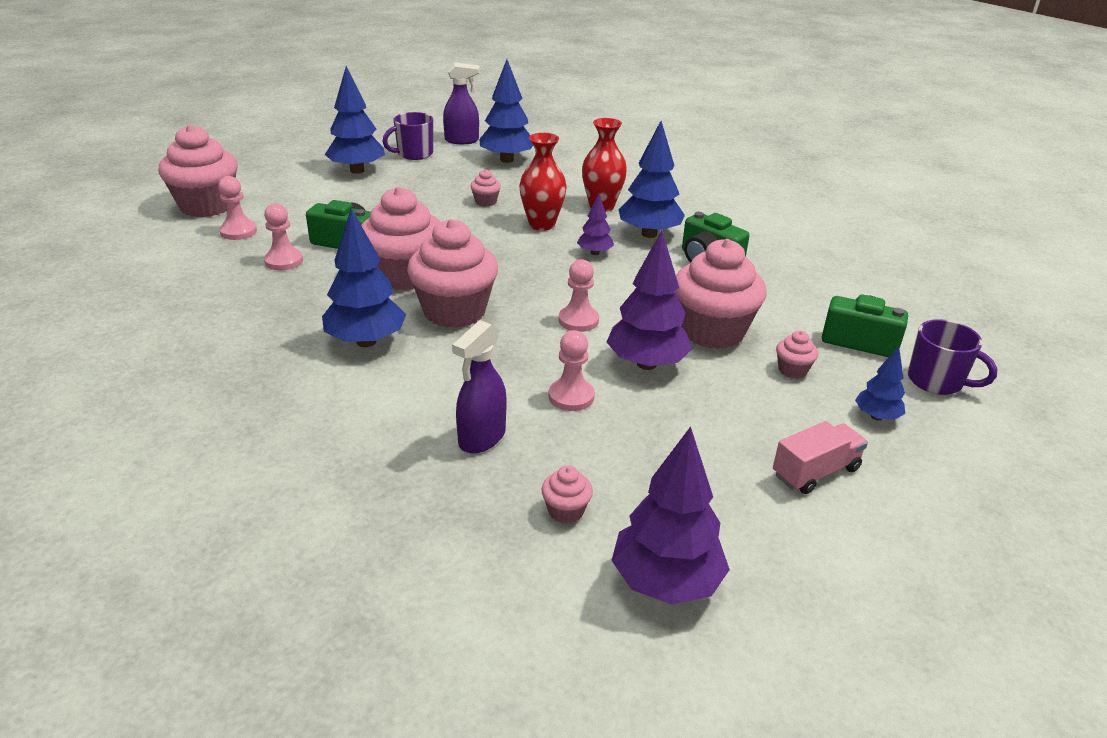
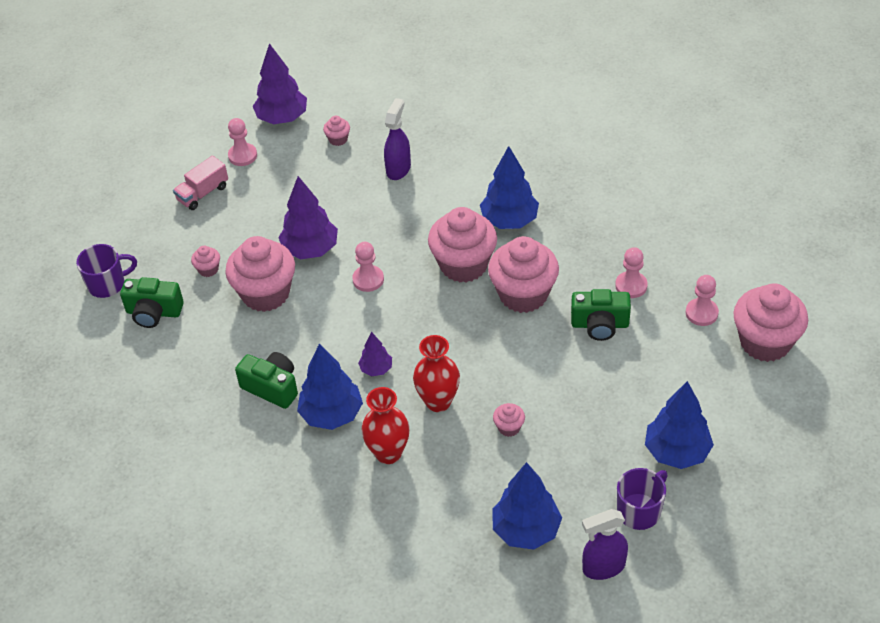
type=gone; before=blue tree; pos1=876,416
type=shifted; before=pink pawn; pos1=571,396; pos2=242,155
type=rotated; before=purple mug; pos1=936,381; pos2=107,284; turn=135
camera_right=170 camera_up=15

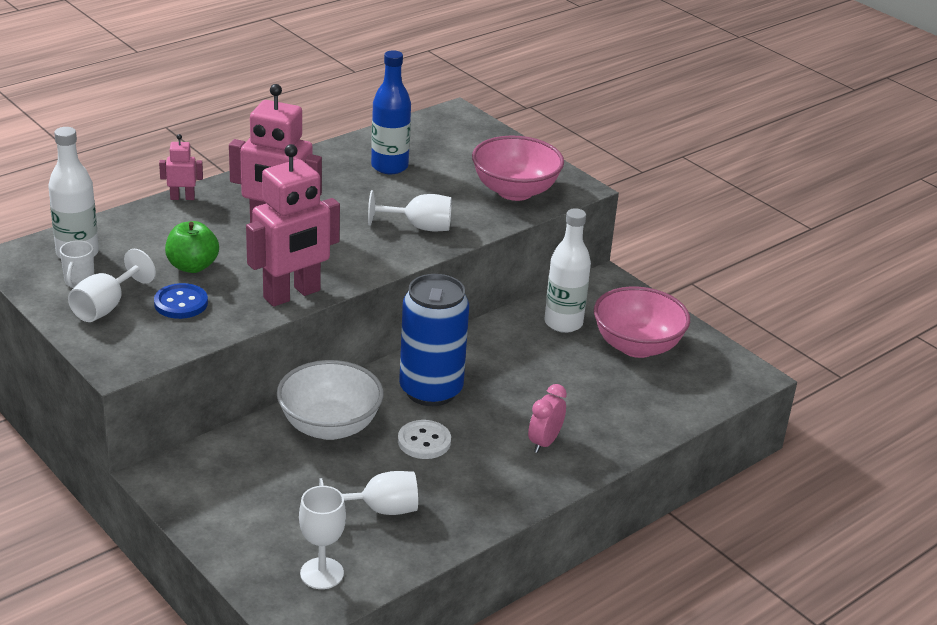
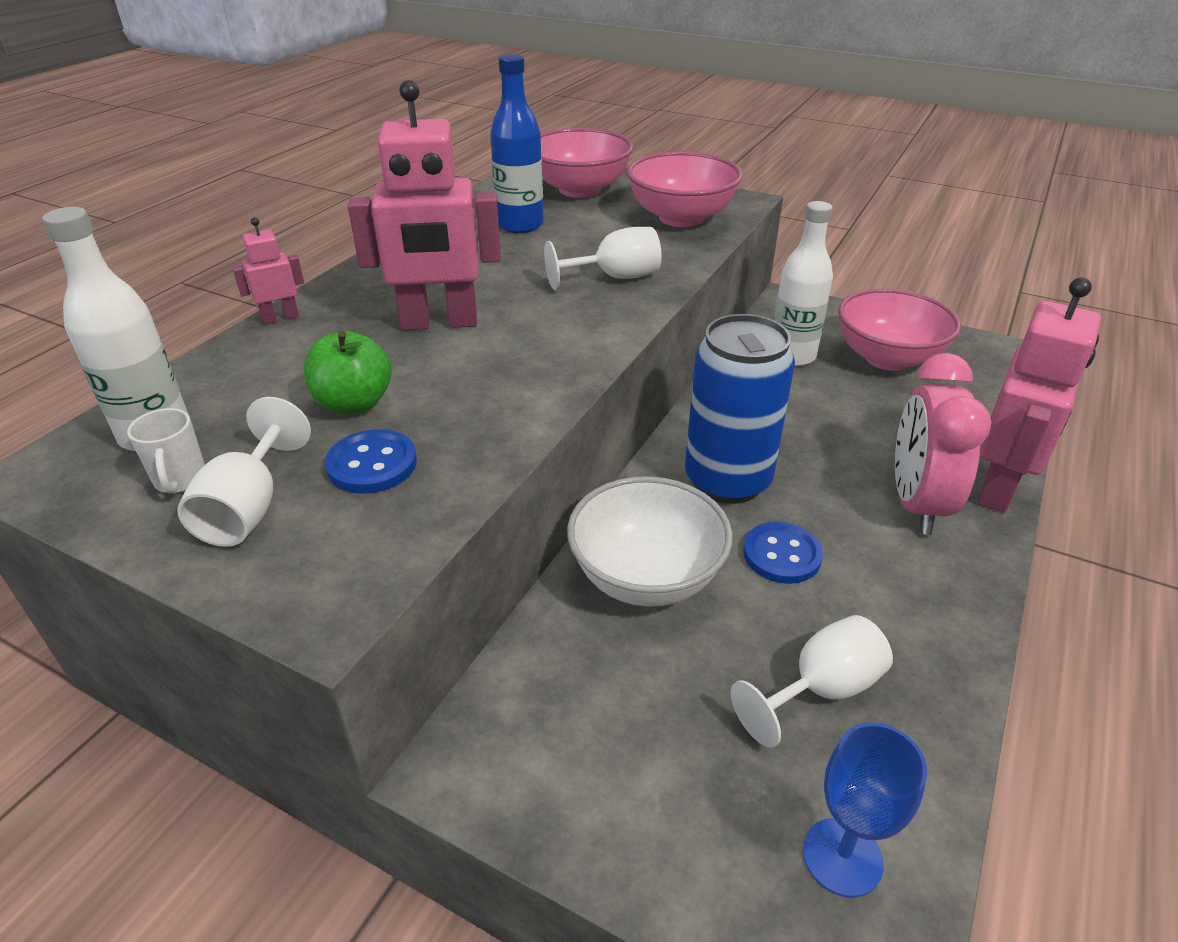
type=new; after=pink bowl; pos2=579,189
type=shifted; before=pink robot; pos1=292,294; pos2=998,488
type=repainted; before=white goblet; after=blue goblet; pos1=322,573; pos2=842,857
type=repainted; before=white button; after=blue button; pos1=424,441; pos2=782,555
type=scaled; before=pink clock; pos1=544,442; pos2=916,504; scale=1.77
camera_right=-20 camera_up=5

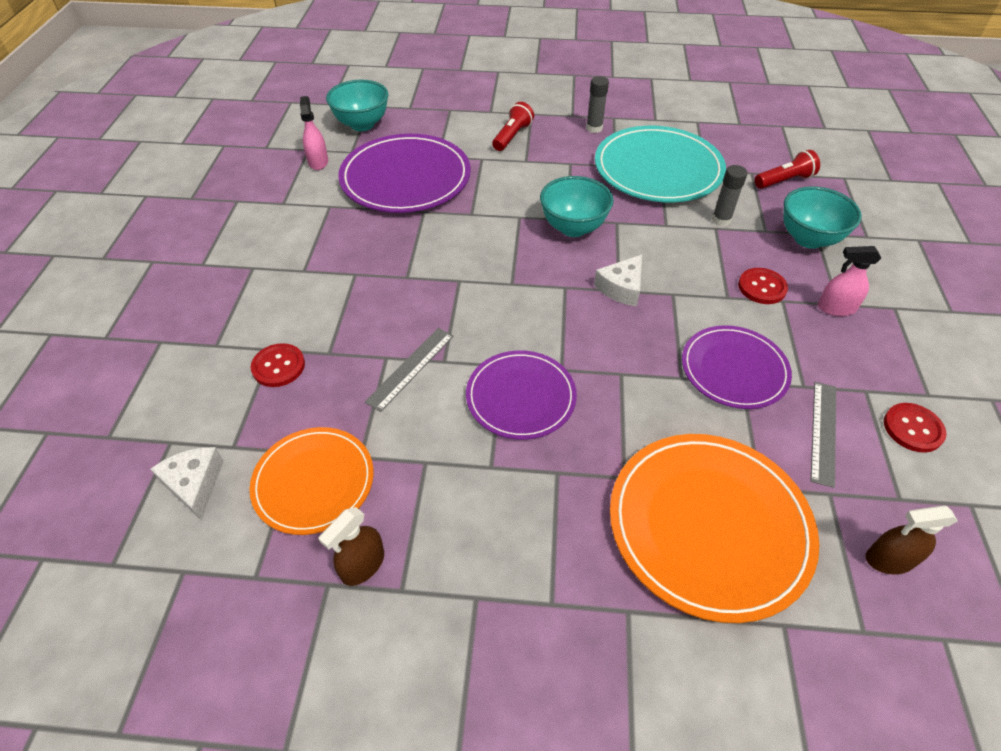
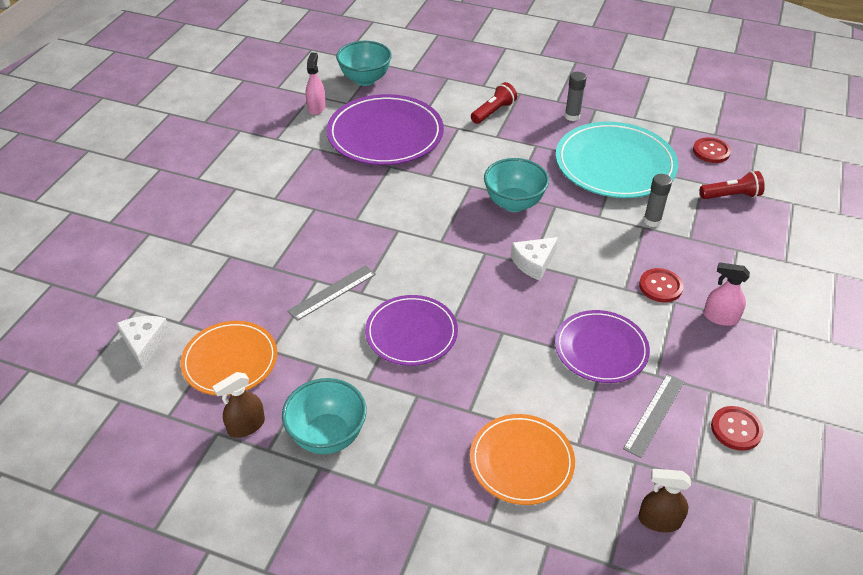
type=shifted; before=red button; pos1=278,366; pos2=711,151
type=shifted; before=turquoise bowl; pos1=808,239; pos2=327,436
type=scaled; before=orange plate; pos1=709,525; pos2=521,461; scale=0.63
camera_right=15 camera_up=-5

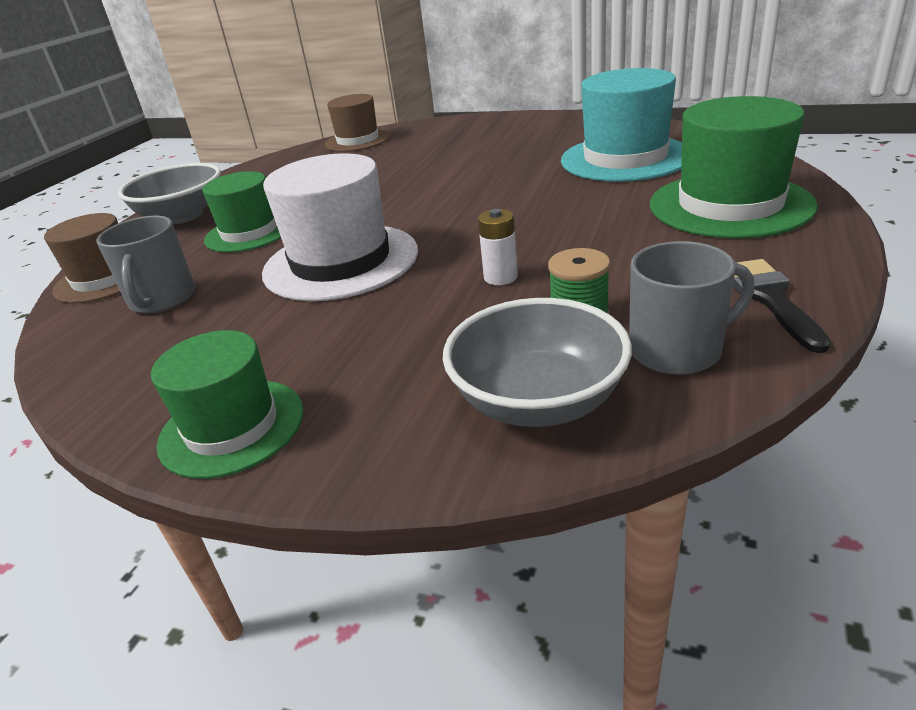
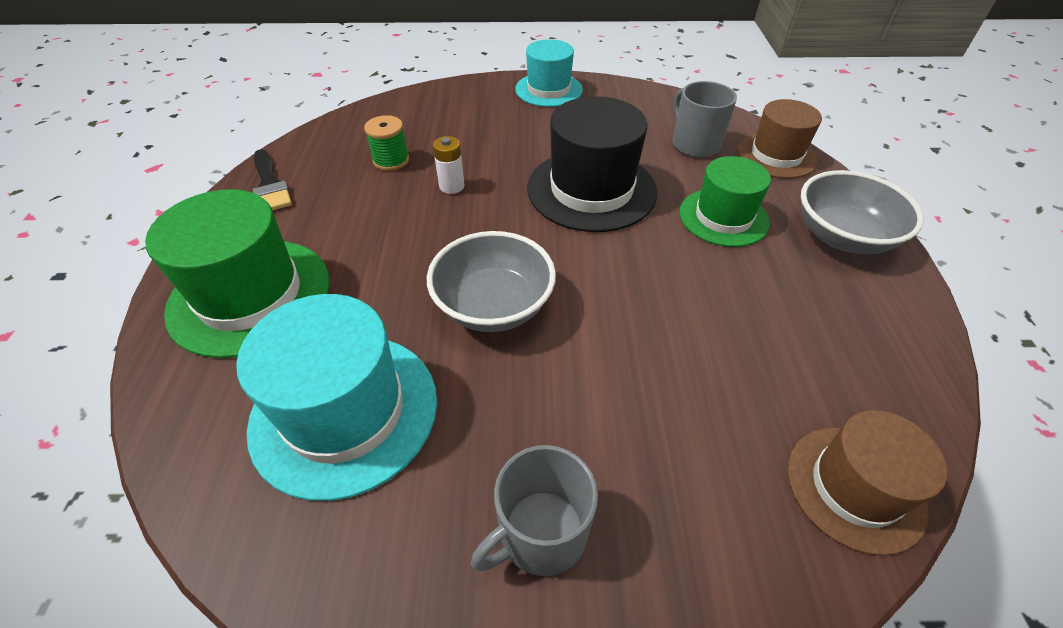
type=shifted; before=grey bowl; pos1=538,401; pos2=493,306
type=shifted; before=grey mug; pos1=677,350; pos2=541,533
type=repainted; before=green hat; after=turquoise hat; pos1=232,427; pos2=548,89
type=repainted; before=white hat; after=black hat; pos1=341,261; pos2=591,190
camera_right=155 camera_up=15

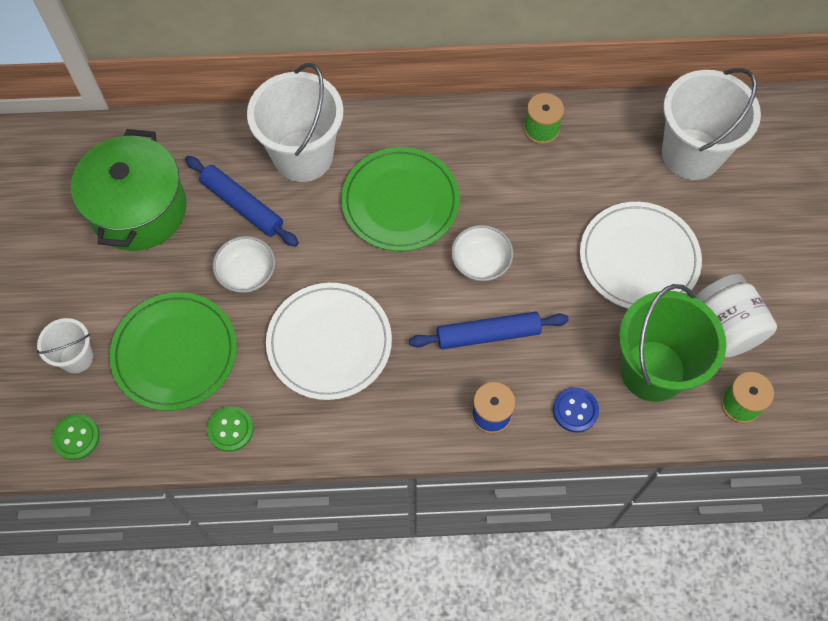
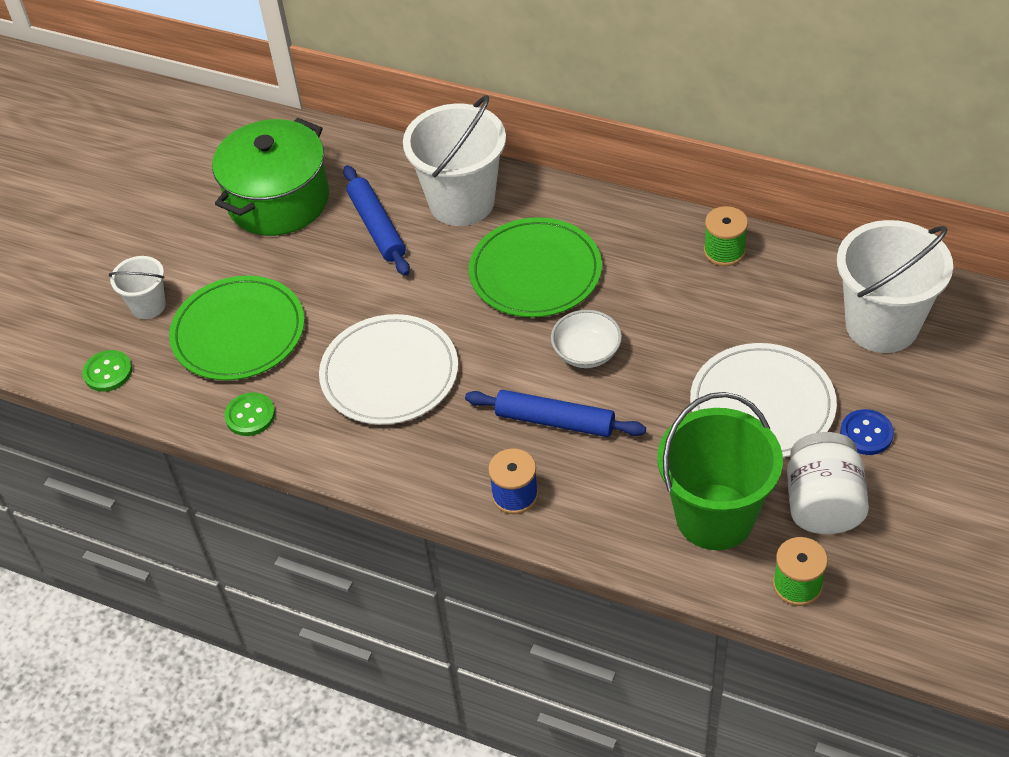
type=gone; before=white bowl; pos1=247,273
type=shifted; before=blue button; pos1=575,410; pos2=866,433
camera_right=30 camera_up=-15

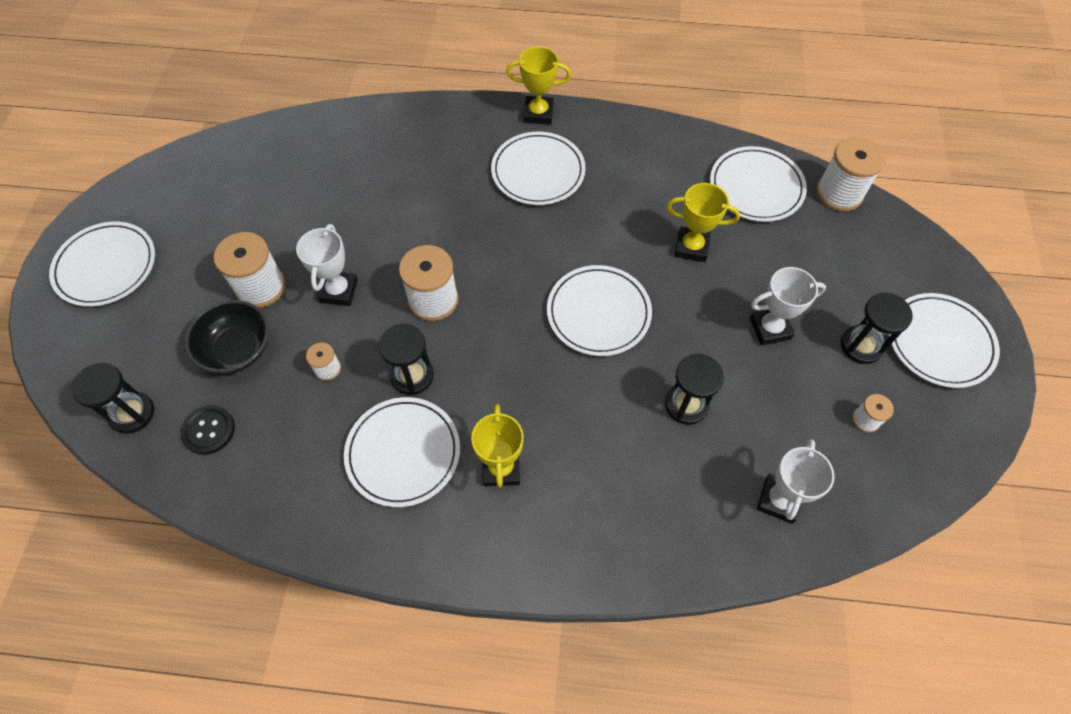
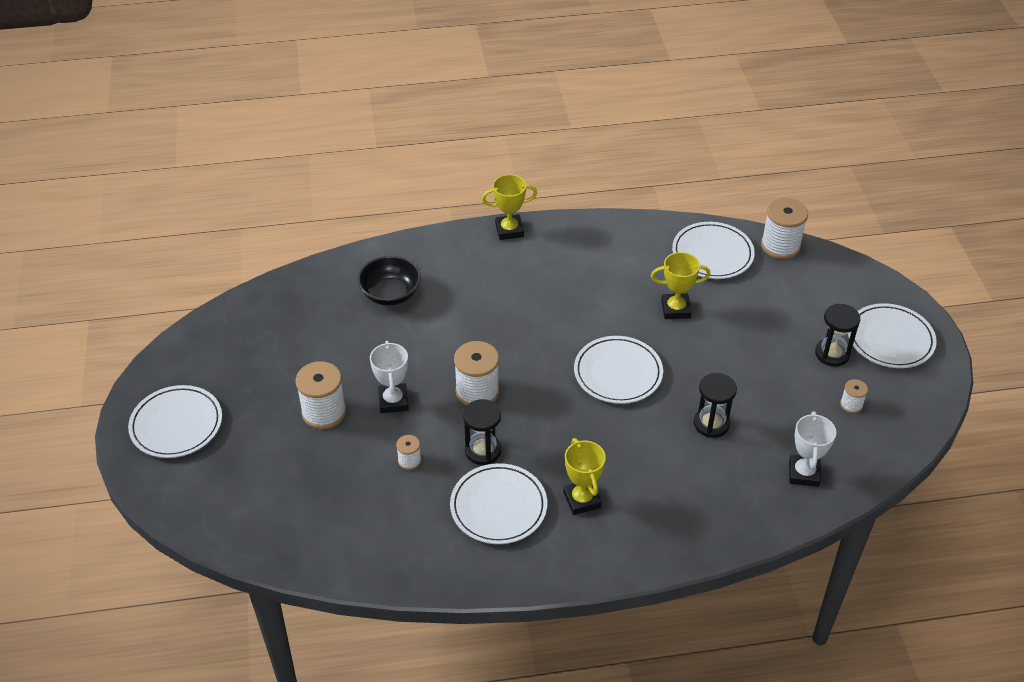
type=gone; before=black hourglass; pos1=132,413
type=gone; before=black button; pos1=209,430
type=gone; before=white plate; pos1=538,172
type=gone; before=white trophy; pos1=770,328
type=shifted; before=black bowl; pos1=238,349; pos2=390,294
camera_right=-15 camera_up=-15

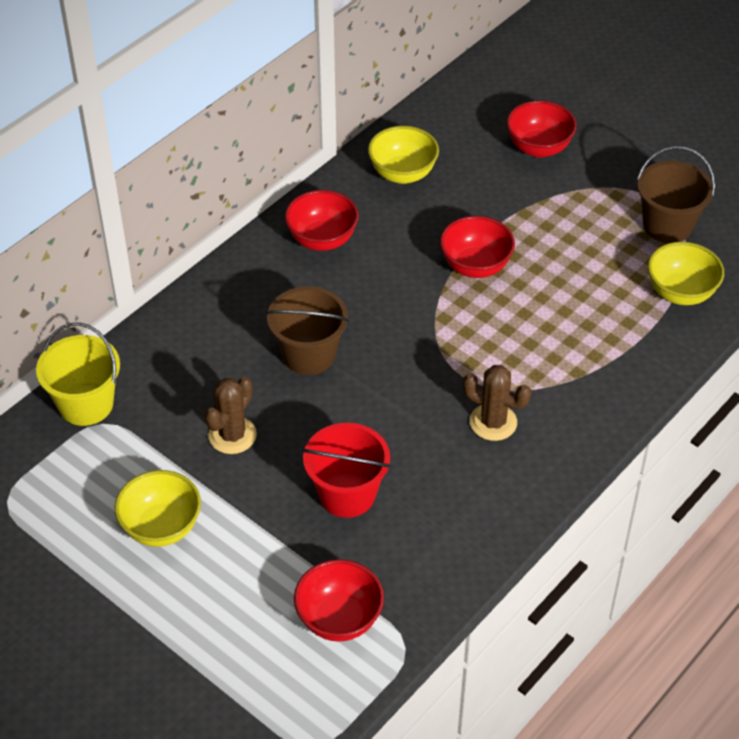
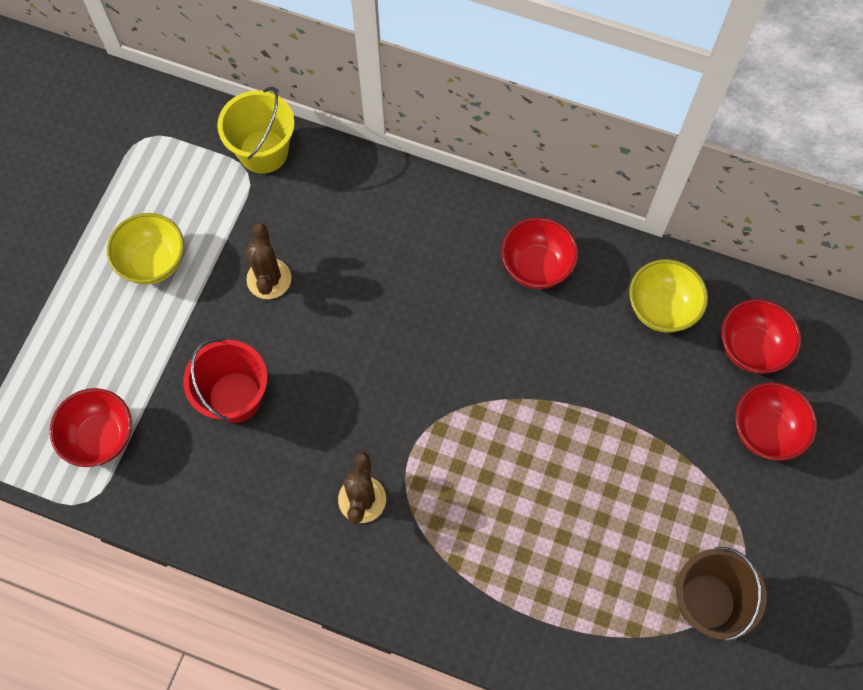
type=gone; before=brown bucket; pos1=309,354
type=gone; before=yellow bowl; pos1=680,293
type=shifted; before=red bowl; pos1=475,266; pos2=751,348
type=rotated; before=brown cactus; pos1=232,435; pos2=269,279; turn=75
camera_right=70 camera_up=20

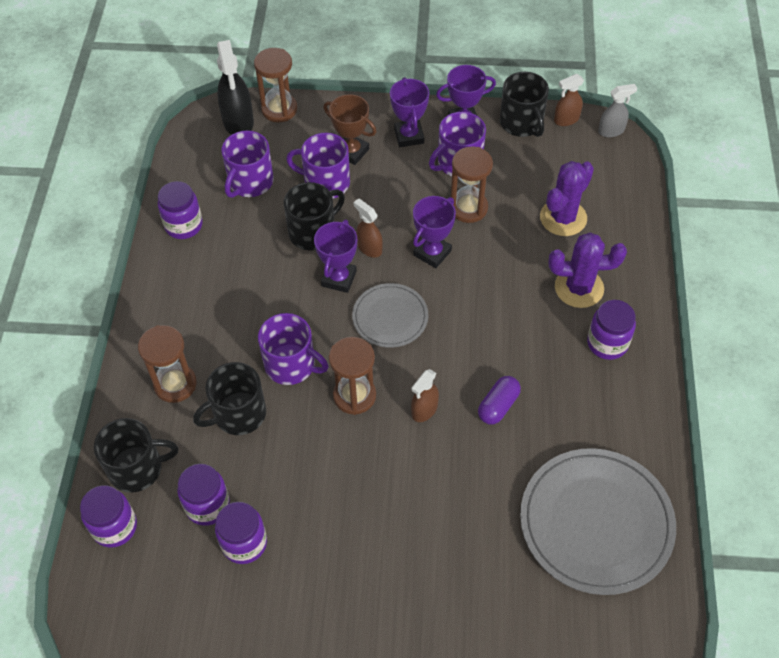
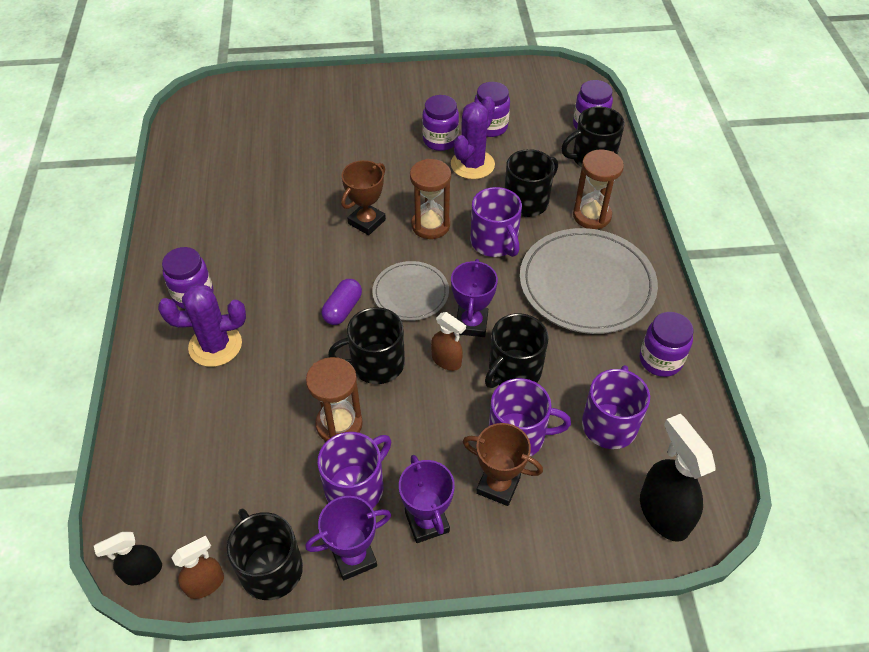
type=gone; before=brown hourglass; pos1=279,109
type=shifted; before=purple jar; pos1=207,505; pos2=440,140
type=shifted; before=purple capsule; pos1=498,406; pos2=343,309
type=shifted; before=grey plate; pos1=596,522; pos2=586,284
type=shifted; before=purple cactus; pos1=563,218; pos2=472,164
type=swapped; before=brown spray bottle; after=brown trophy; pos1=424,410; pos2=367,222
type=swapped; before=purple trophy; after=black mug; pos1=432,253; pos2=376,364
type=repainted; before=grey spray bottle; after=black spray bottle; pos1=611,131; pos2=142,572
type=rotated; before=purple mug; pos1=291,365; pos2=494,242; turn=-135
camera_right=170 camera_up=-5

